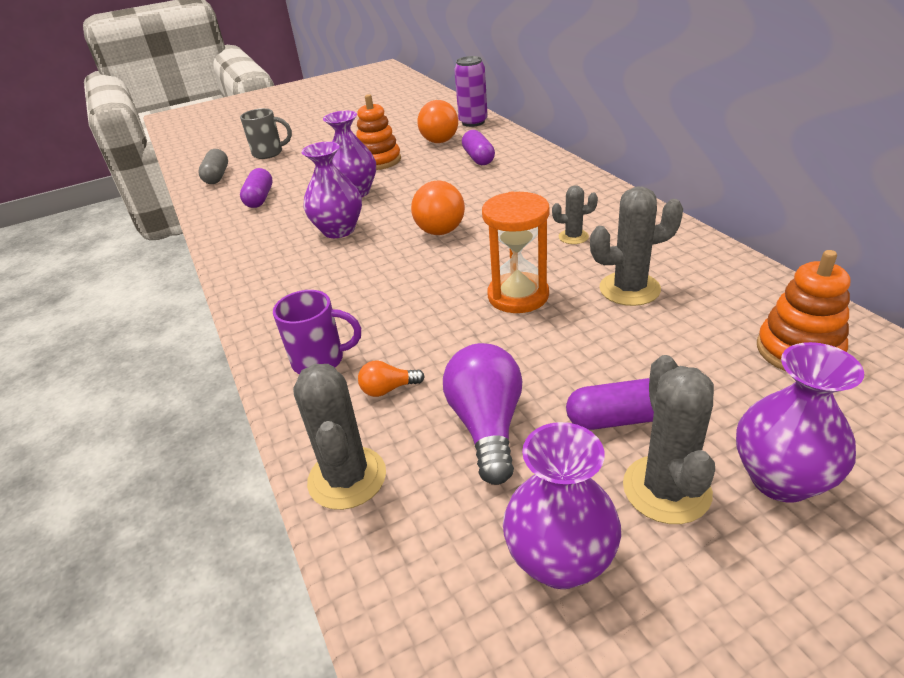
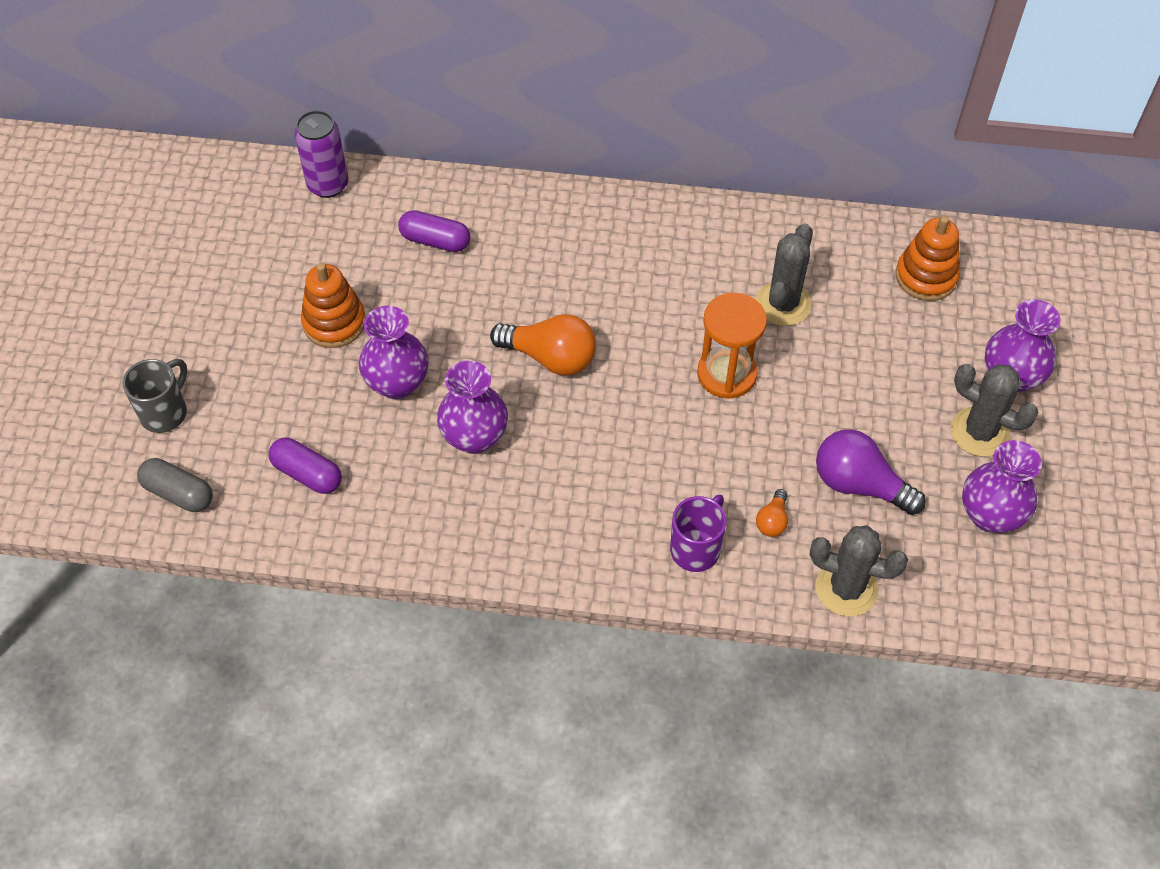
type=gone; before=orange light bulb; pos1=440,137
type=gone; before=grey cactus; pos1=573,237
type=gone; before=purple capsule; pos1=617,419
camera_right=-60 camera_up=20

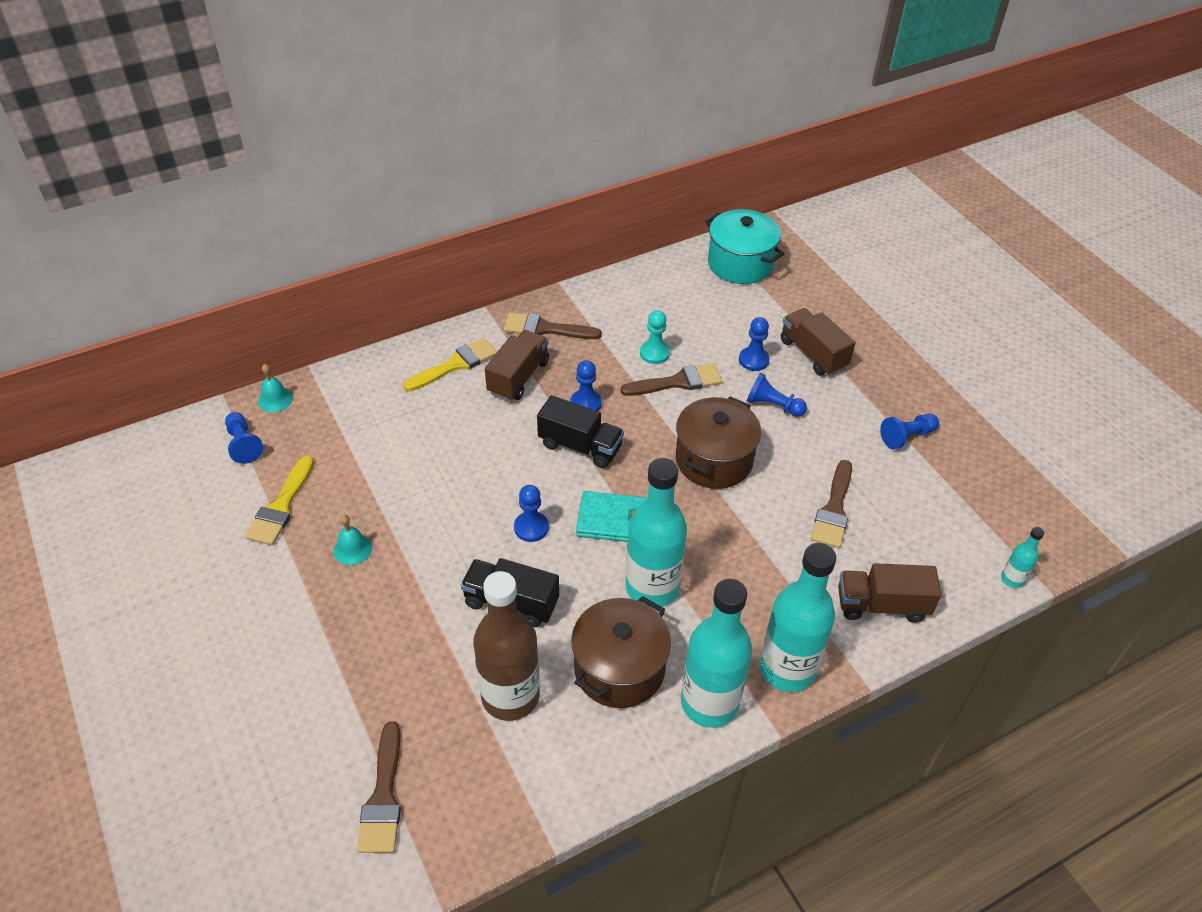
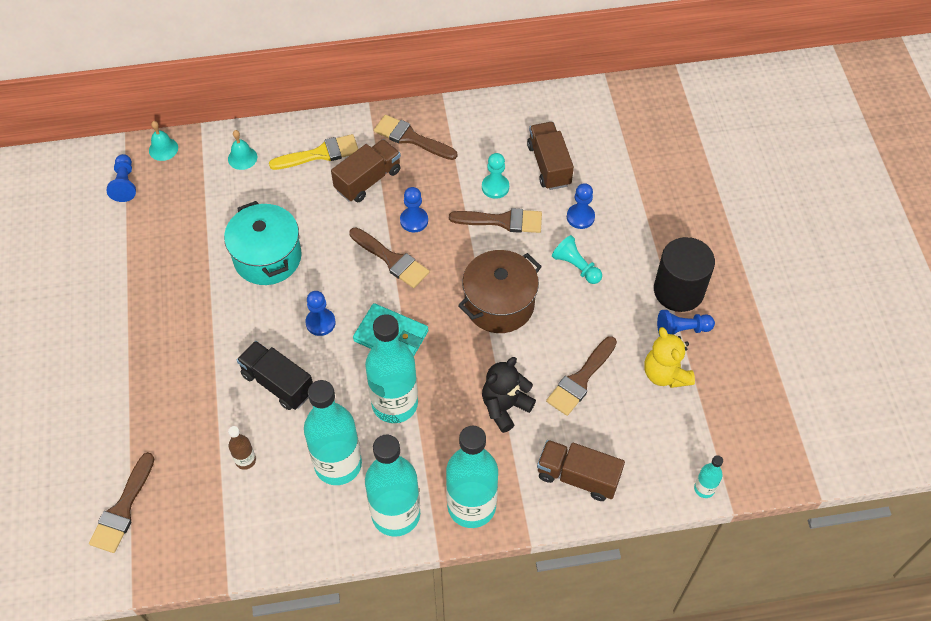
type=gone; before=yellow brush; pos1=281,506
type=new; after=black teddy bear; pos2=505,407
type=new; after=yellow teddy bear; pos2=665,374
type=new; after=black cylinder; pos2=678,290
type=shifted; before=turquoise bell; pos1=353,549; pos2=242,158
type=shifted; before=turquoise pot; pos1=740,264; pos2=267,257
type=shifted; before=brown truck; pos1=813,354; pos2=549,165
type=swapped; before=black truck; after=brown brush; pos1=580,446; pos2=392,260
type=swapped; before=brown pot; after=turquoise bottle; pos1=619,669; pos2=338,464
type=repainted; before=blue pawn; after=turquoise pawn; pos1=773,405; pos2=576,266
type=scaled; before=brown bottle; pos1=510,696; pos2=245,460; scale=0.44
camera_right=20 camera_up=10

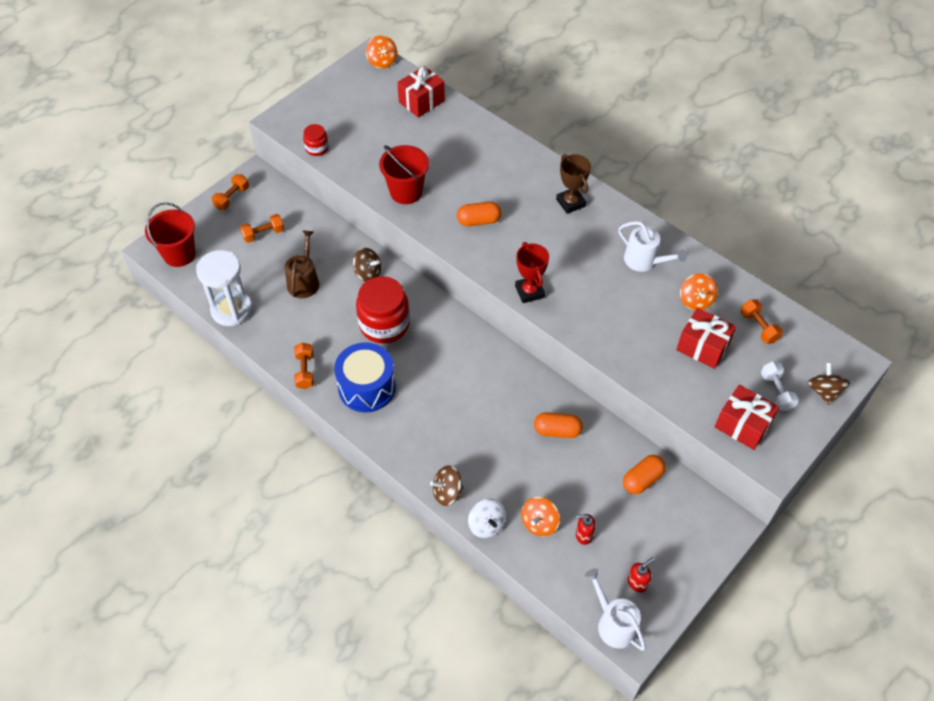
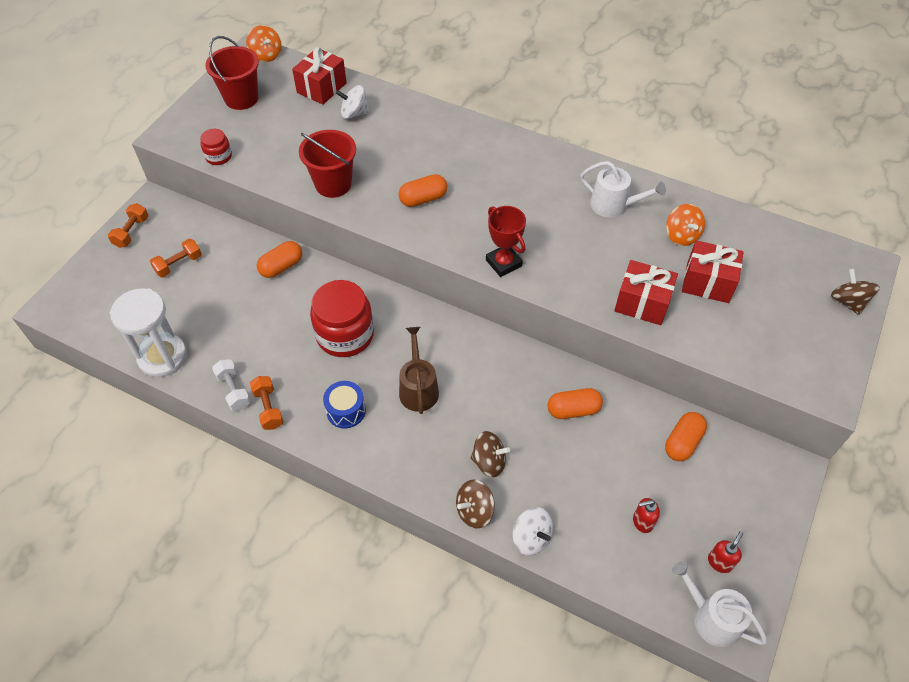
type=gone; before=orange spinning top; pos1=539,523
type=gone; before=brown trophy; pos1=571,203
type=gone; before=orange dumbbell; pos1=758,327
type=new; after=orange capsule; pos2=281,267
type=new; after=white spinning top; pos2=354,113
type=shifted; before=red bucket; pos1=179,254; pos2=241,98
type=shifted; before=brown watering can; pos1=304,281; pos2=418,388
type=shifted; before=brown spinning top; pos1=368,273; pos2=489,462
type=shifted; before=red gift; pos1=742,425; pos2=642,303
type=shifted; before=white dumbbell; pos1=776,391; pos2=233,390
type=scaled; before=blue drum; pos1=367,387; pos2=346,411; scale=0.58
camera_right=-15 camera_up=0

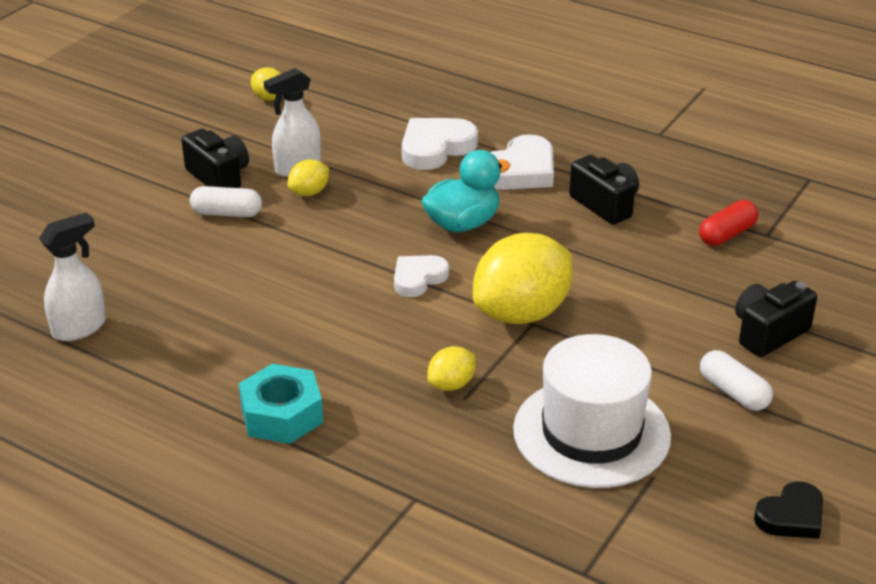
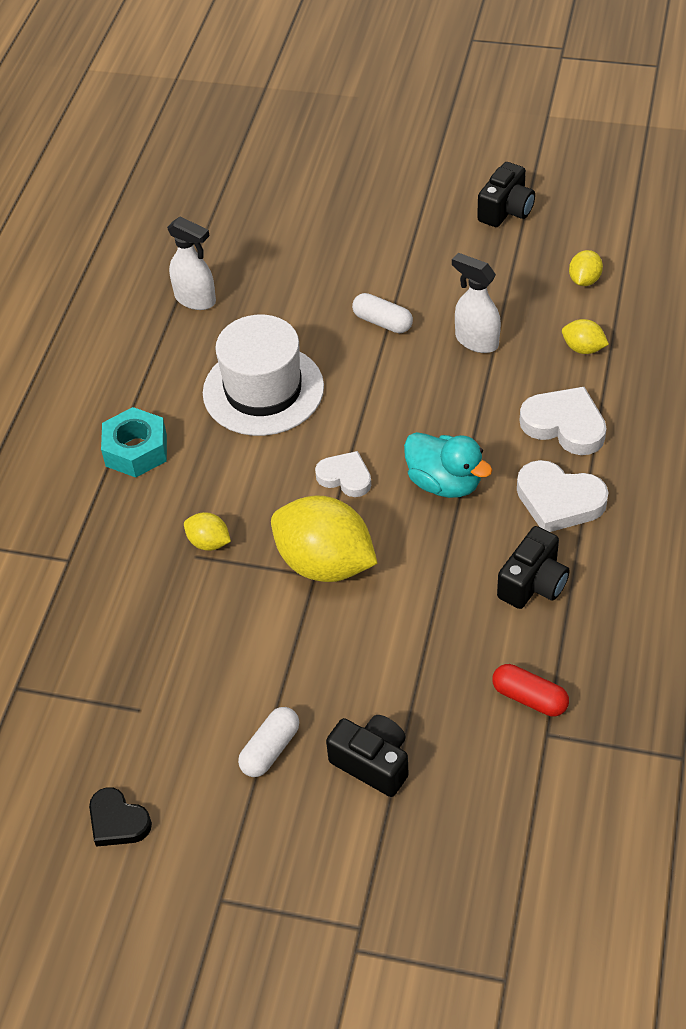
type=shifted; before=black camera; pos1=219,177; pos2=506,210
type=shifted; before=yellow lemon; pos1=309,192; pos2=583,348
type=shifted; before=white hat; pos1=591,432; pos2=263,390
type=rotated; before=white capsule; pos1=227,213; pos2=382,322; turn=-45
camera_right=75 camera_up=15

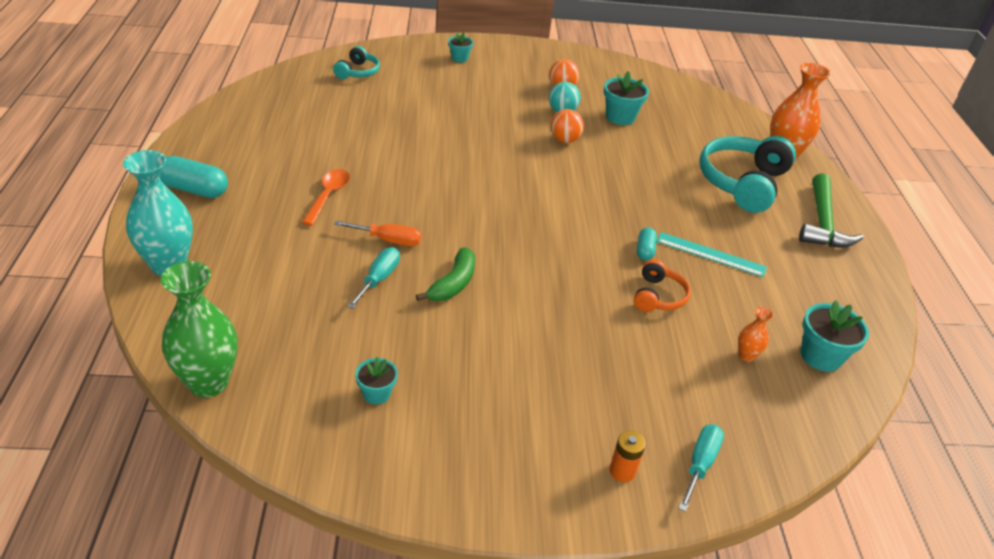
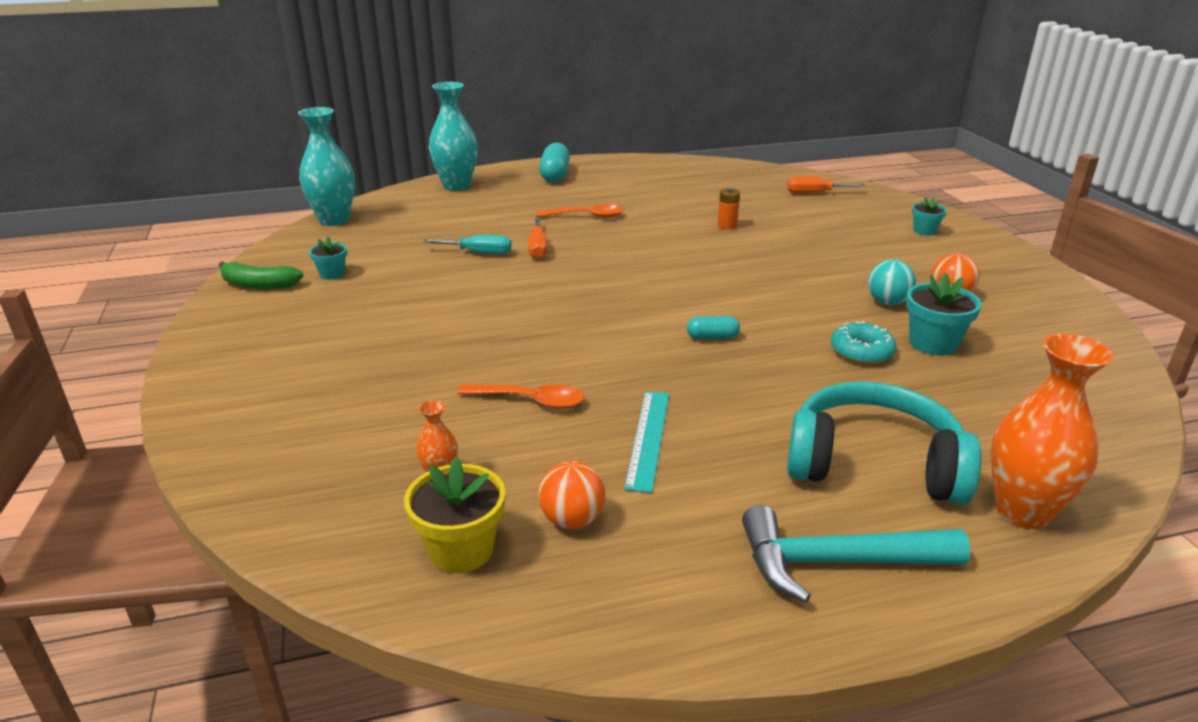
type=gone; before=turquoise screwdriver; pos1=700,464
type=new; after=turquoise donut; pos2=861,351
type=shifted; before=green banana; pos1=453,284; pos2=258,285
type=shifted; before=orange ball; pos1=564,140; pos2=572,520
type=shifted; before=orange battery; pos1=622,471; pos2=727,225
type=shifted; before=turquoise capsule; pos1=645,250; pos2=712,337
type=swapped; before=turquoise headphones; after=orange screwdriver; pos1=358,72; pos2=814,193
type=swapped; before=orange headphones; after=orange spoon; pos1=658,296; pos2=530,401
type=repainted; before=green vase; after=turquoise vase; pos1=208,382; pos2=334,220
type=repainted; before=green hammer; after=turquoise hammer; pos1=822,222; pos2=836,562
type=repainted; before=turquoise flower pot; after=yellow flower pot; pos1=820,356; pos2=461,550
camera_right=80 camera_up=-10

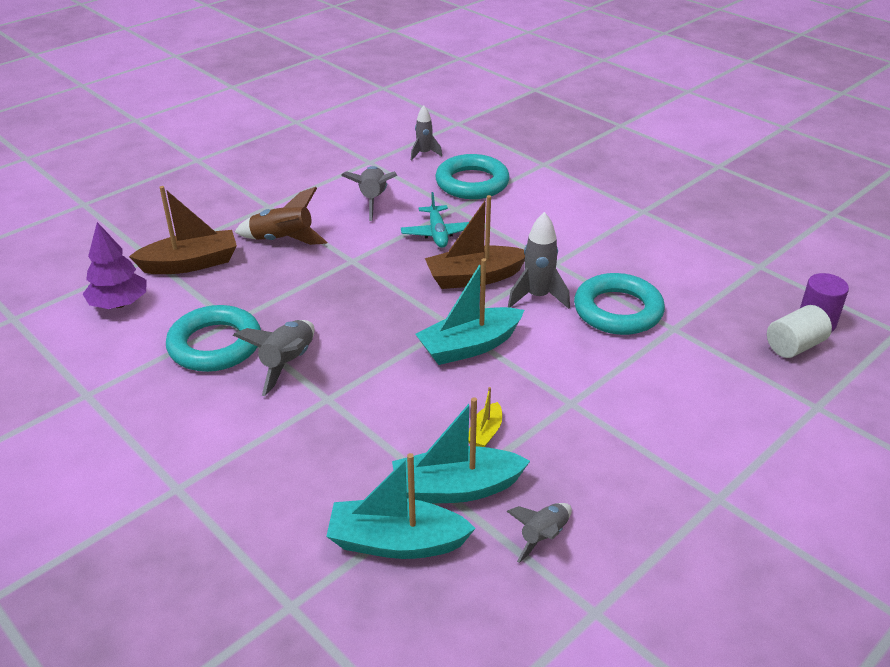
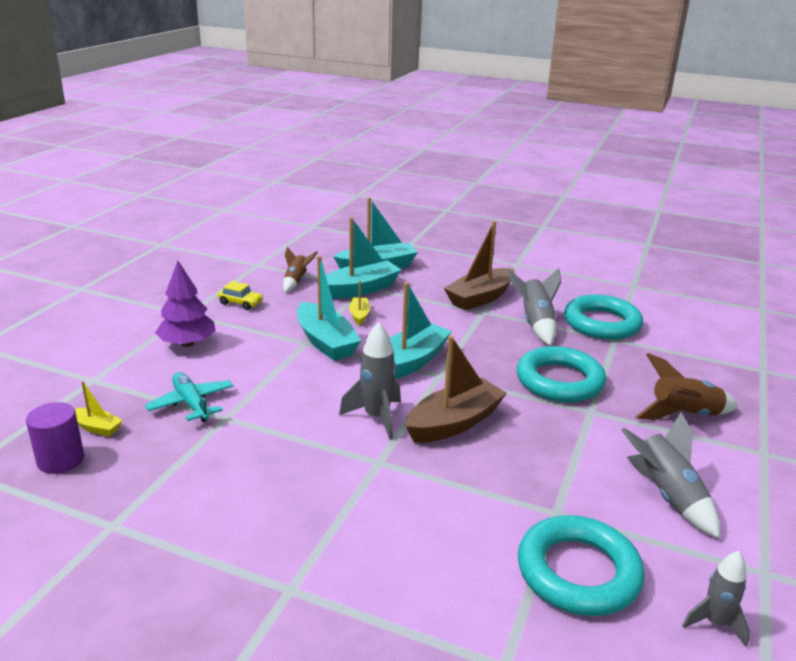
type=new; after=yellow car; pos2=240,303
type=new; after=turquoise boat; pos2=326,342
type=shifted; before=purple tree; pos1=119,304; pos2=187,343
type=shifted; before=brown boat; pos1=191,263; pos2=480,298
type=shifted; before=turquoise plane; pos1=437,233; pos2=191,404
type=shifted; before=turquoise ring; pos1=618,310; pos2=559,381
type=swapped; before=white cylinder; after=yellow boat; pos1=794,346; pos2=96,427
type=repainted; before=grey rocket; after=brown rocket; pos1=543,537; pos2=296,281
camera_right=155 camera_up=-10

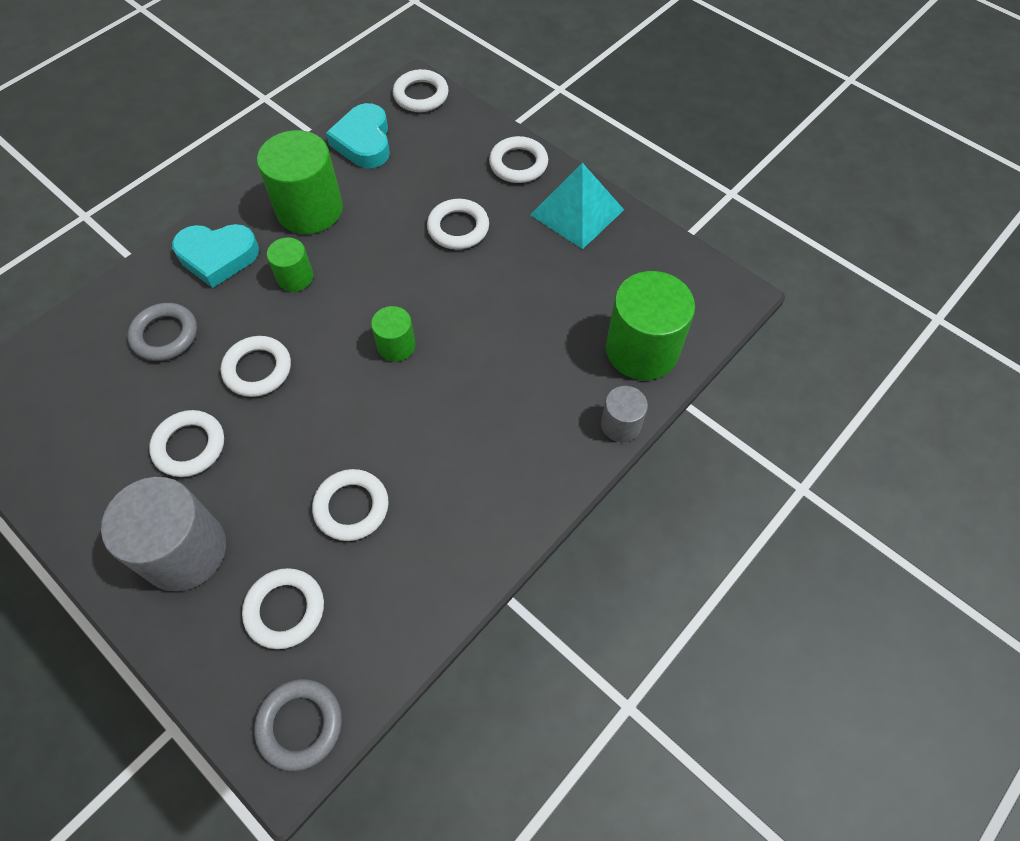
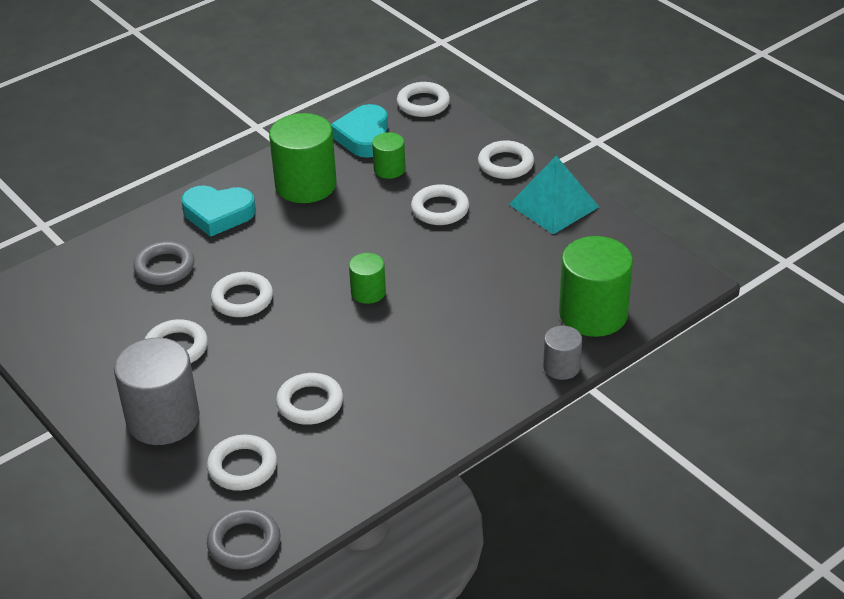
type=shifted; before=green cylinder; pos1=295,277; pos2=389,169
camera_right=10 camera_up=-20

